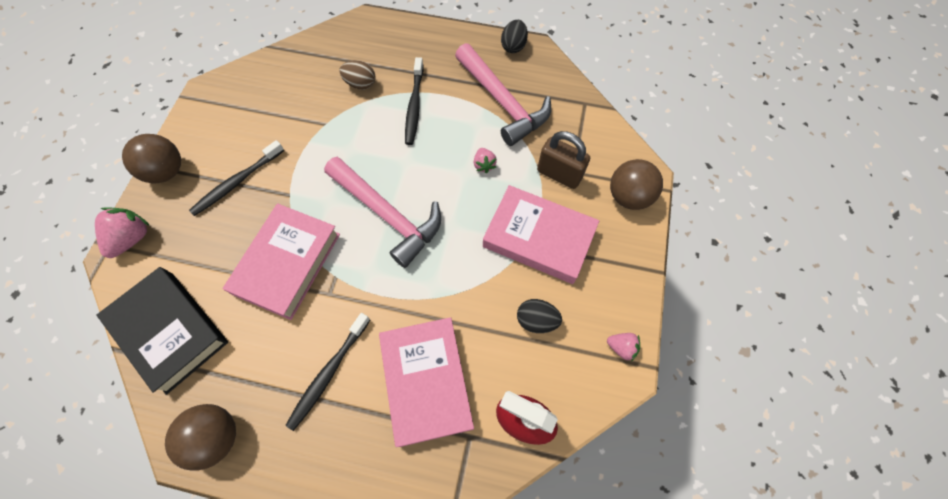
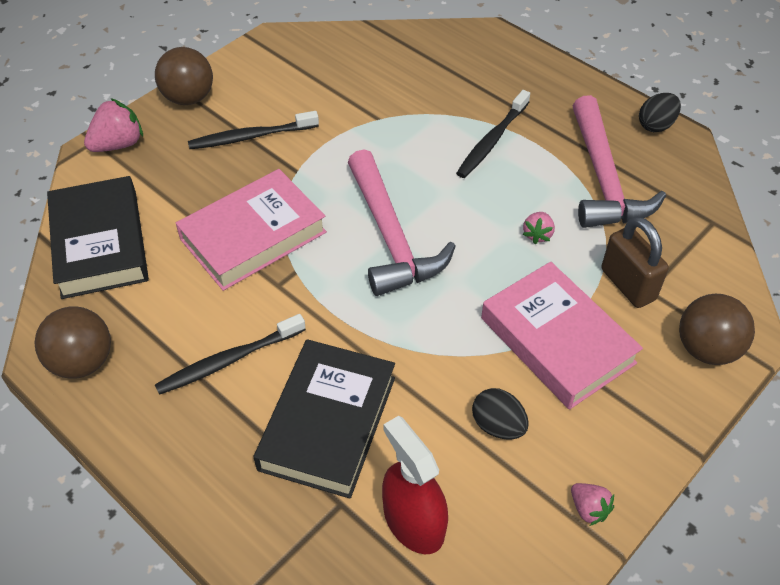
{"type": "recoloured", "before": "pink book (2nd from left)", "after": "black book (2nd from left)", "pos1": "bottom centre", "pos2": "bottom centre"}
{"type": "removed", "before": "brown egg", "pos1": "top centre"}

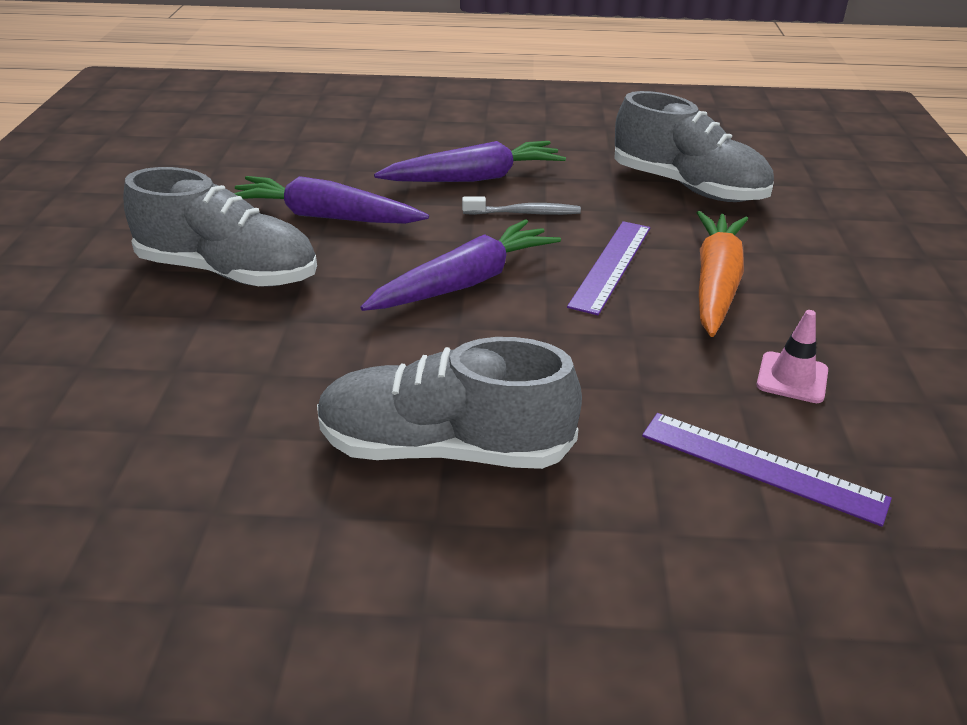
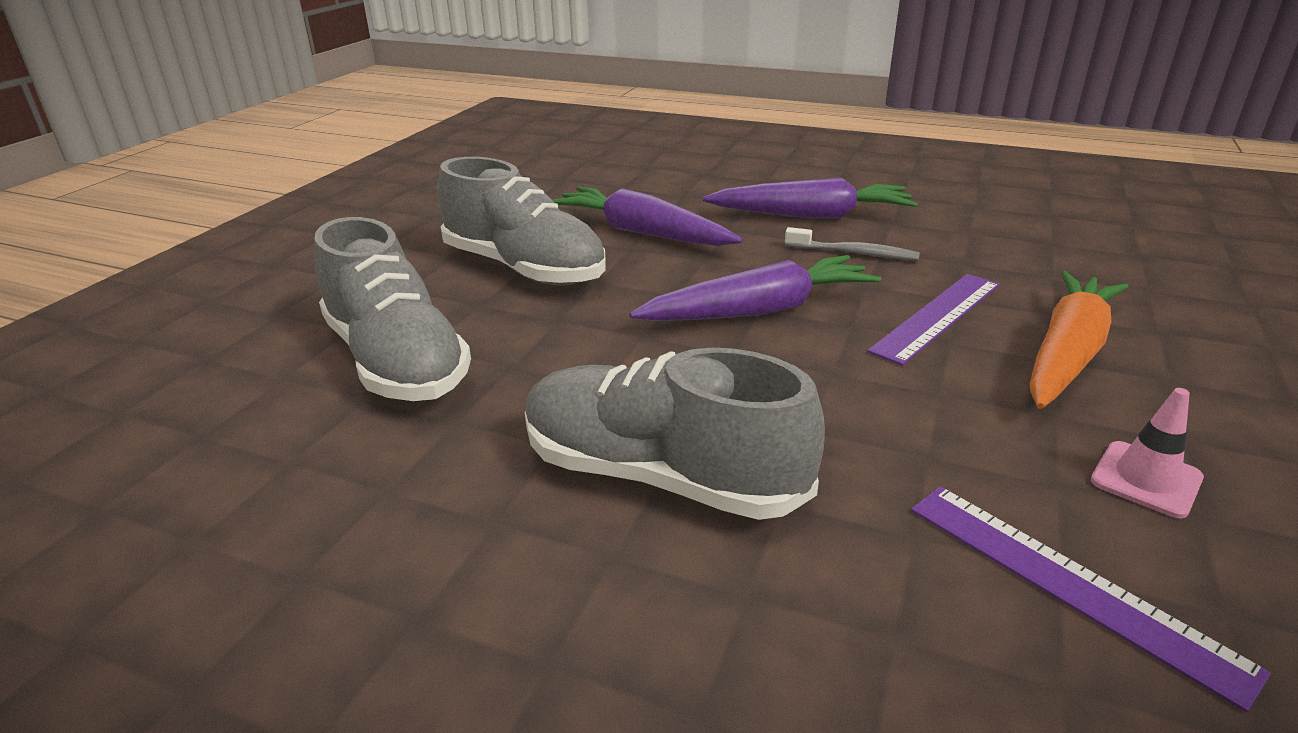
{"type": "moved", "before": "grey shoe (3rd from left in the first image)", "after": "grey shoe (1st from left)", "pos1": "top right", "pos2": "middle left"}

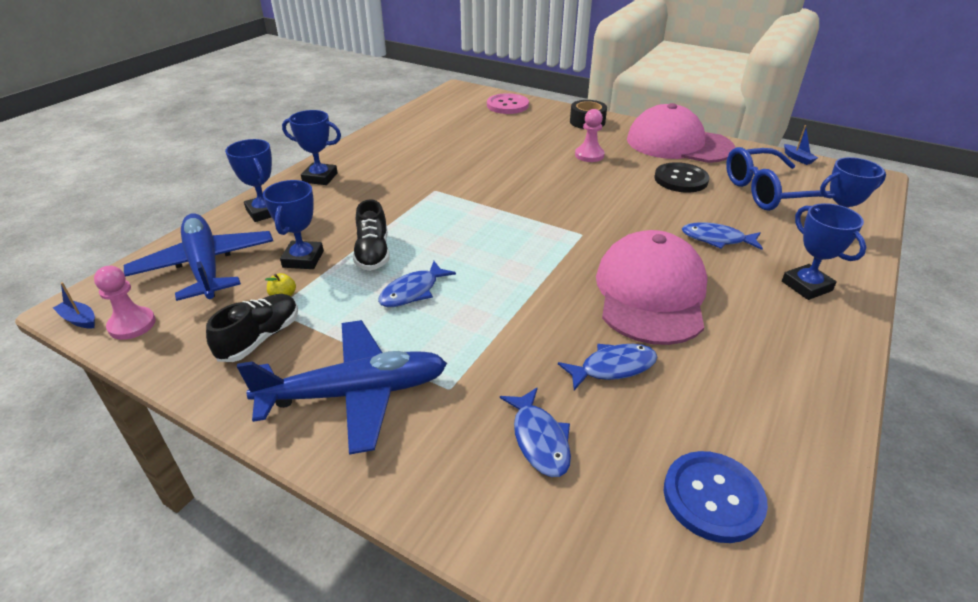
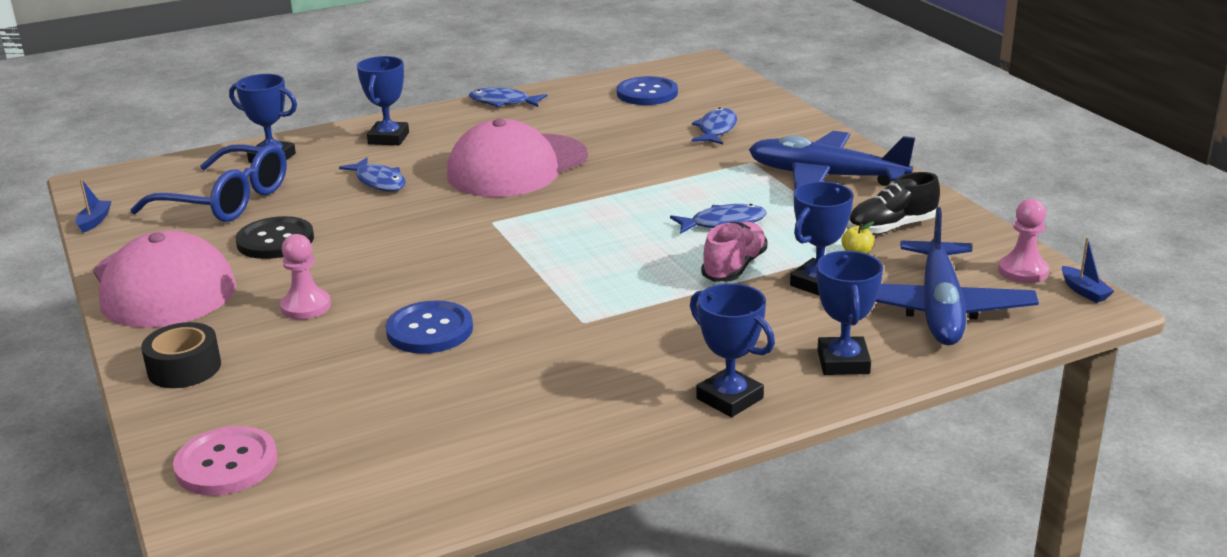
{"type": "added", "after": "blue button (1st from left)", "pos2": "centre"}
{"type": "moved", "before": "blue fish (3rd from left in the first image)", "after": "blue fish (2nd from left)", "pos1": "centre", "pos2": "top centre"}
{"type": "recoloured", "before": "black shoe (2nd from left)", "after": "pink shoe", "pos1": "centre", "pos2": "centre"}

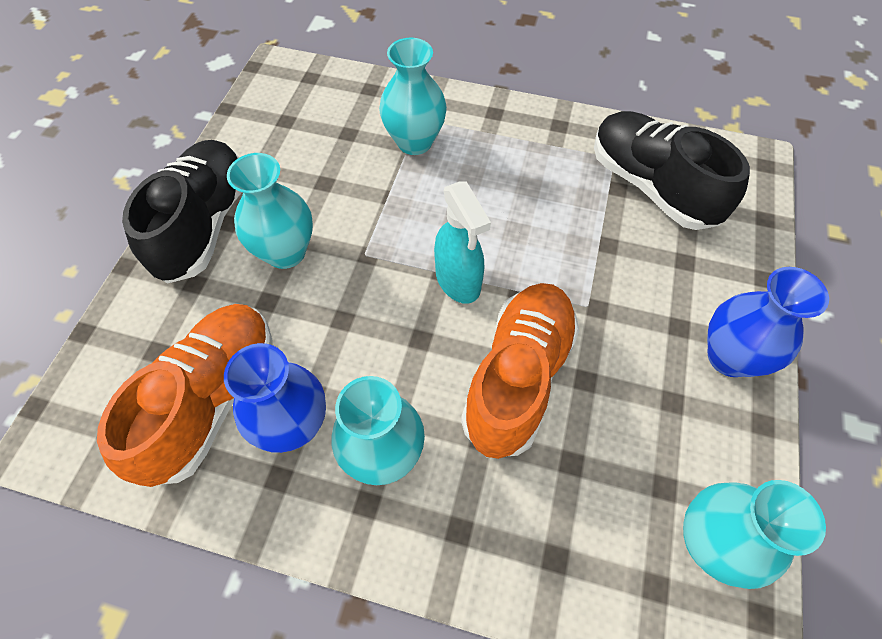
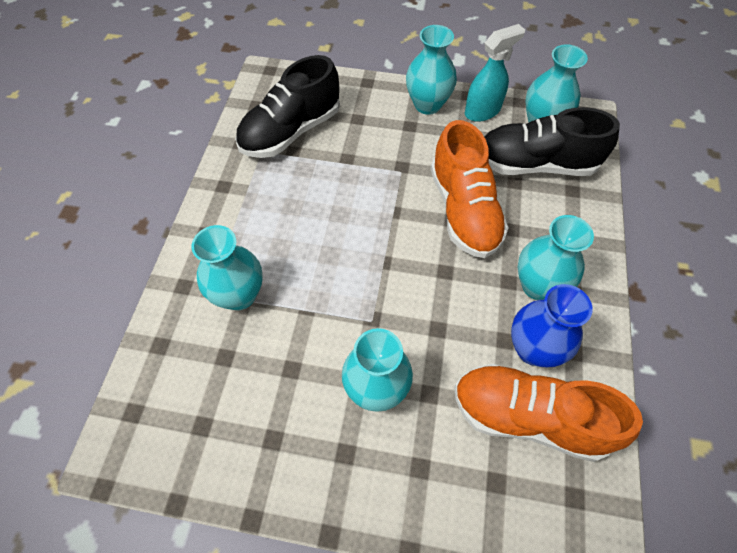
{"type": "recoloured", "before": "blue vase (2nd from left)", "after": "turquoise vase (3rd from left)", "pos1": "middle right", "pos2": "top centre"}
{"type": "turned", "before": "orange shoe (2nd from left in the first image)", "pos1": "centre", "pos2": "centre", "turn": -120}
{"type": "moved", "before": "turquoise spray bottle", "pos1": "centre", "pos2": "top right"}
{"type": "moved", "before": "black shoe (1st from left in the first image)", "after": "black shoe (2nd from left)", "pos1": "top left", "pos2": "top right"}

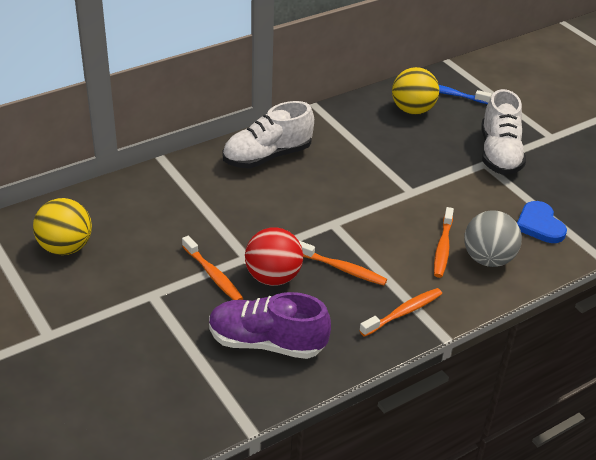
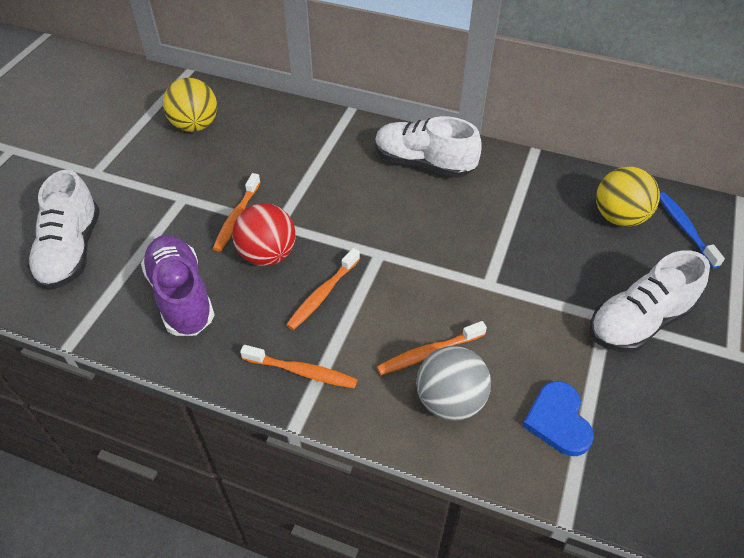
{"type": "added", "after": "white shoe (1st from left)", "pos2": "middle left"}
{"type": "turned", "before": "orange toothbrush (2nd from left in the first image)", "pos1": "centre", "pos2": "centre", "turn": 45}
{"type": "turned", "before": "blue heart", "pos1": "middle right", "pos2": "bottom right", "turn": -45}

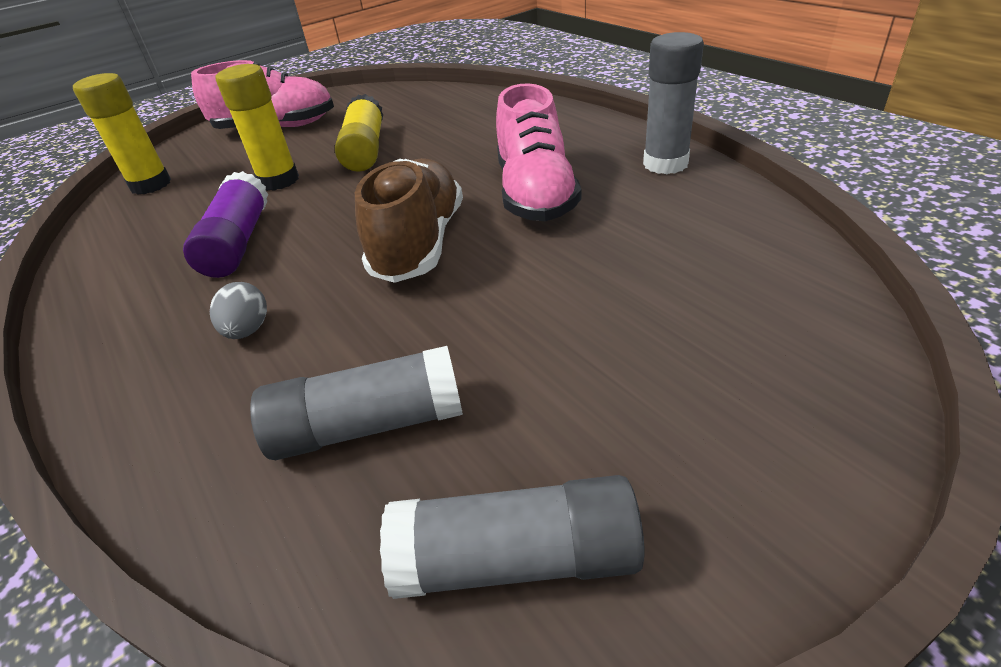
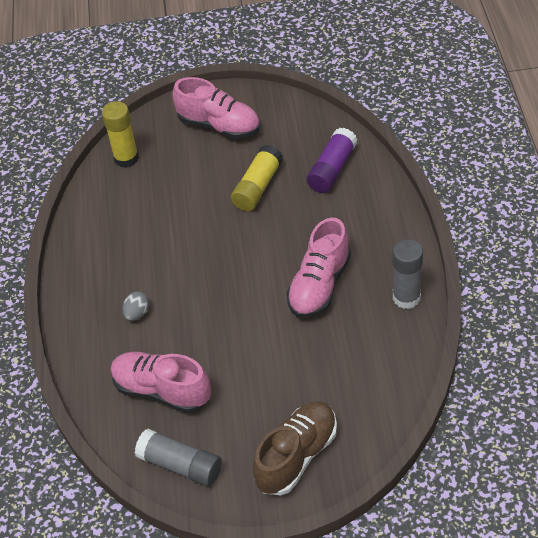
{"type": "replaced", "before": "grey glue stick (1st from left)", "after": "pink shoe (1st from left)", "pos1": "centre", "pos2": "bottom left"}
{"type": "moved", "before": "brown shoe", "pos1": "top centre", "pos2": "bottom centre"}
{"type": "moved", "before": "purple glue stick", "pos1": "middle left", "pos2": "top centre"}
{"type": "removed", "before": "yellow glue stick (2nd from left)", "pos1": "top left"}

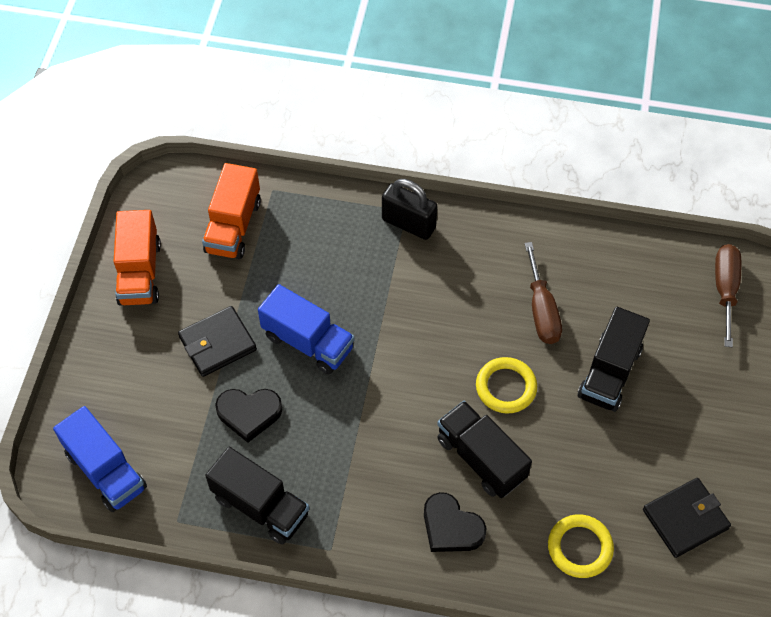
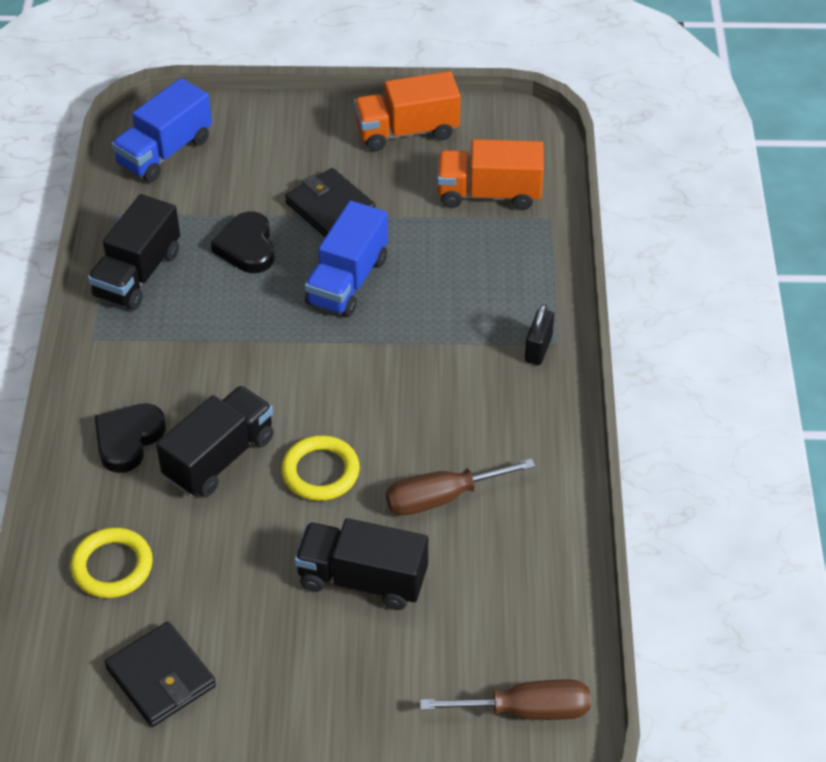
{"type": "resized", "before": "black padlock", "pos1": "centre", "pos2": "centre", "scale": 0.65}

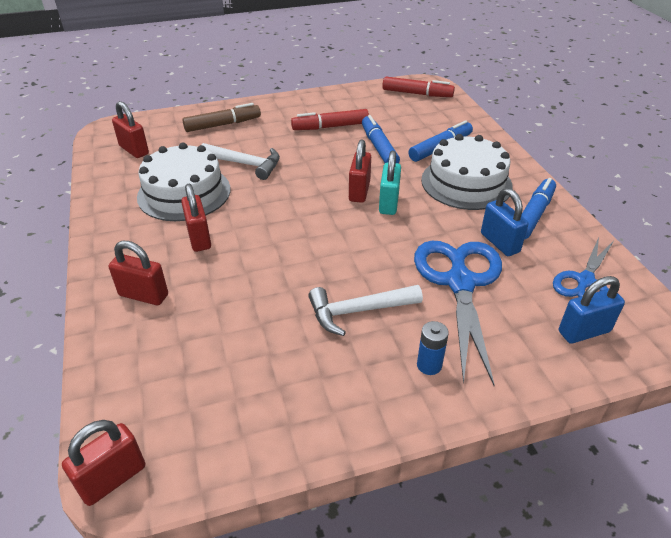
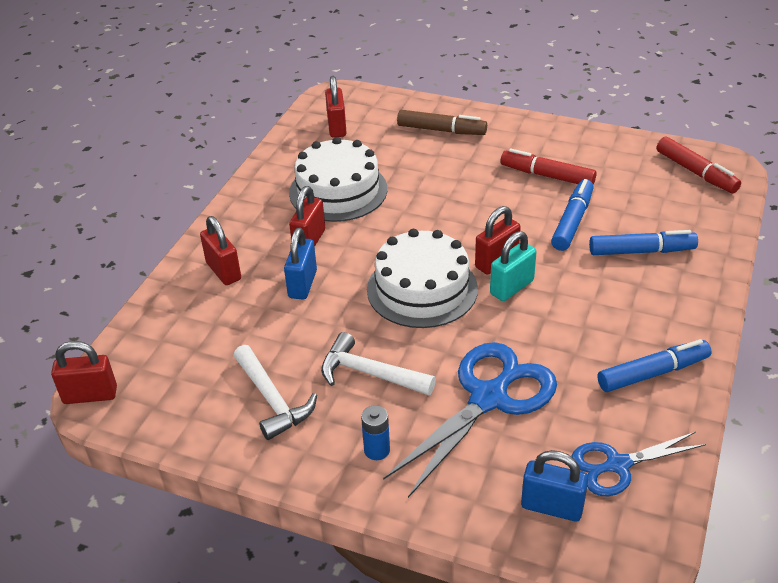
{"type": "moved", "before": "white hammer (1st from left)", "pos1": "top centre", "pos2": "bottom centre"}
{"type": "moved", "before": "blue padlock (1st from left)", "pos1": "middle right", "pos2": "centre"}
{"type": "moved", "before": "white cake (2nd from left)", "pos1": "top right", "pos2": "centre"}

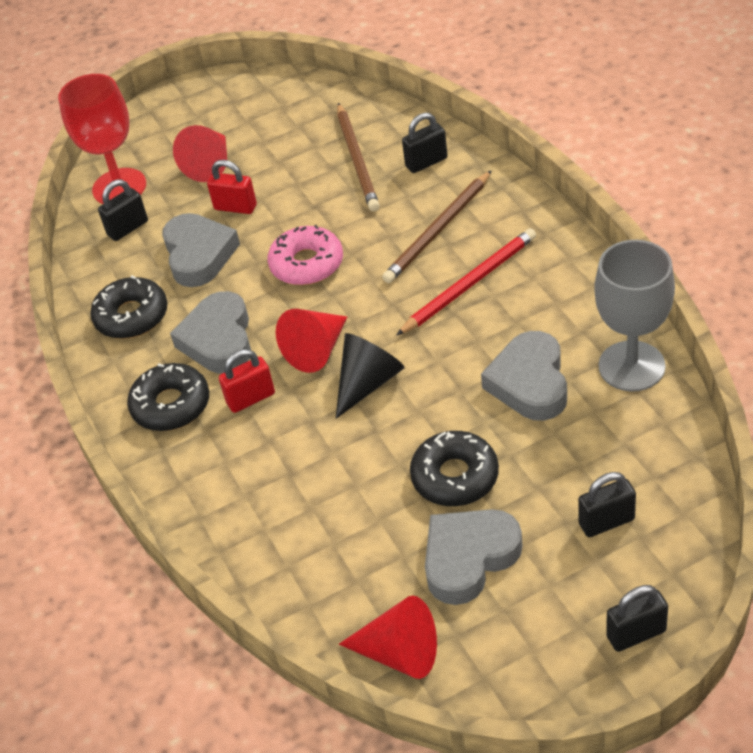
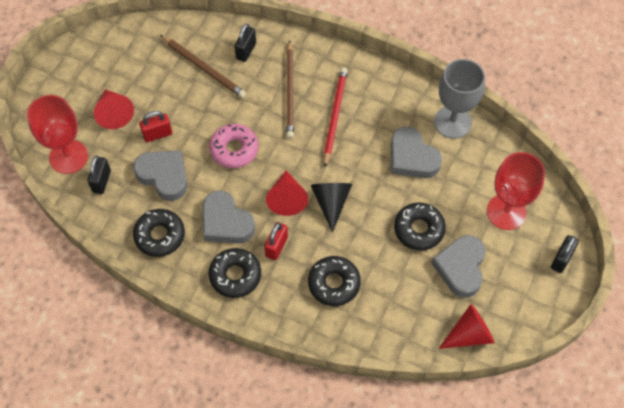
{"type": "added", "after": "black donut (3rd from left)", "pos2": "bottom centre"}
{"type": "replaced", "before": "black padlock (3rd from left)", "after": "red goblet (2nd from left)", "pos1": "bottom right", "pos2": "middle right"}

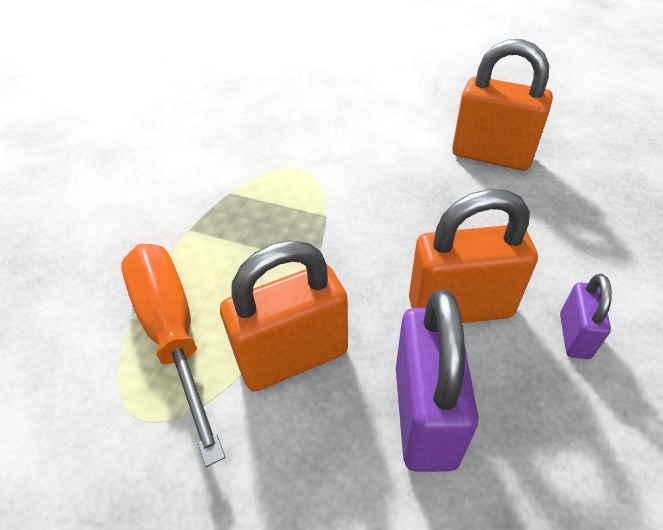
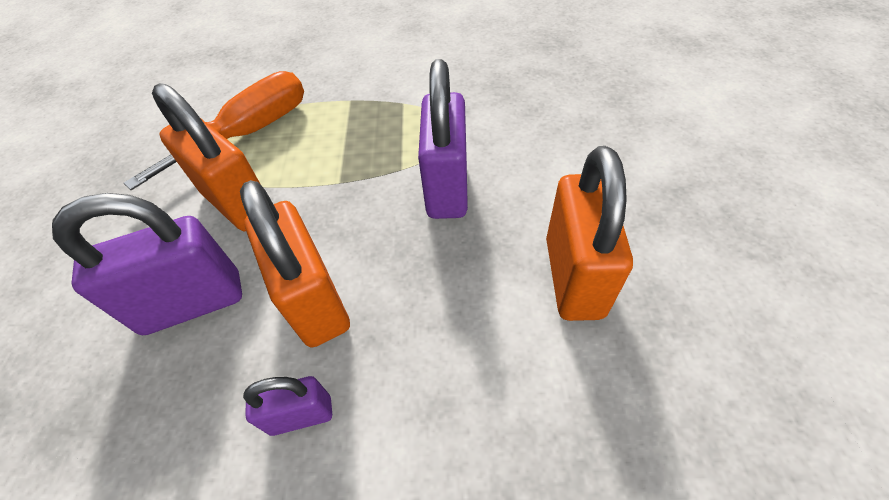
{"type": "added", "after": "purple padlock (3rd from left)", "pos2": "top centre"}

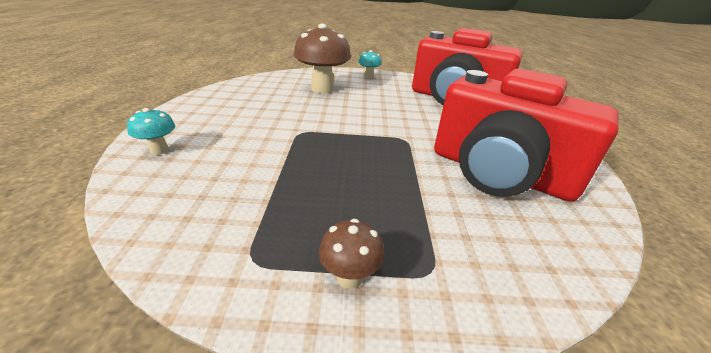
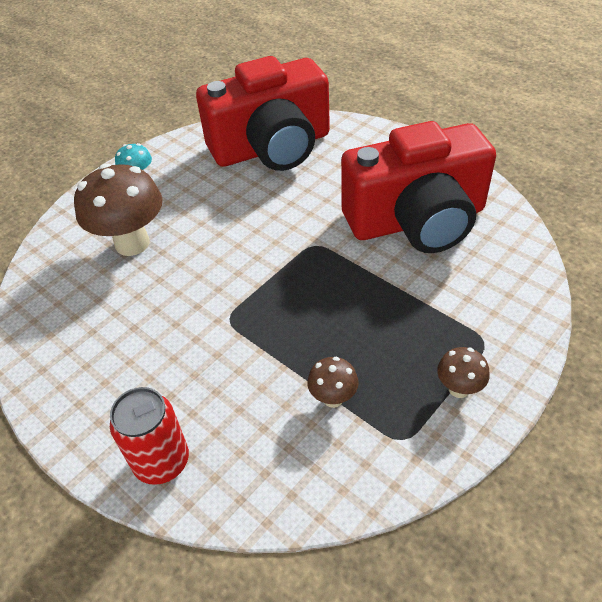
{"type": "replaced", "before": "turquoise mushroom (1st from left)", "after": "red can", "pos1": "middle left", "pos2": "bottom left"}
{"type": "added", "after": "brown mushroom (2nd from left)", "pos2": "centre"}

